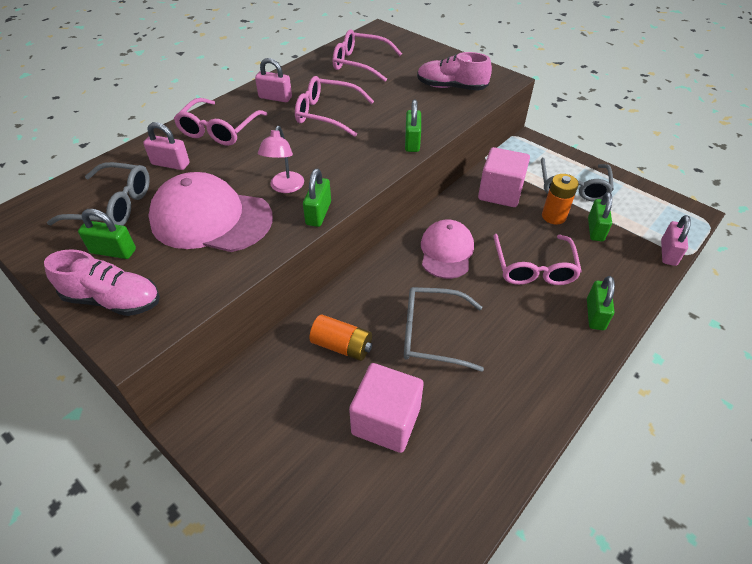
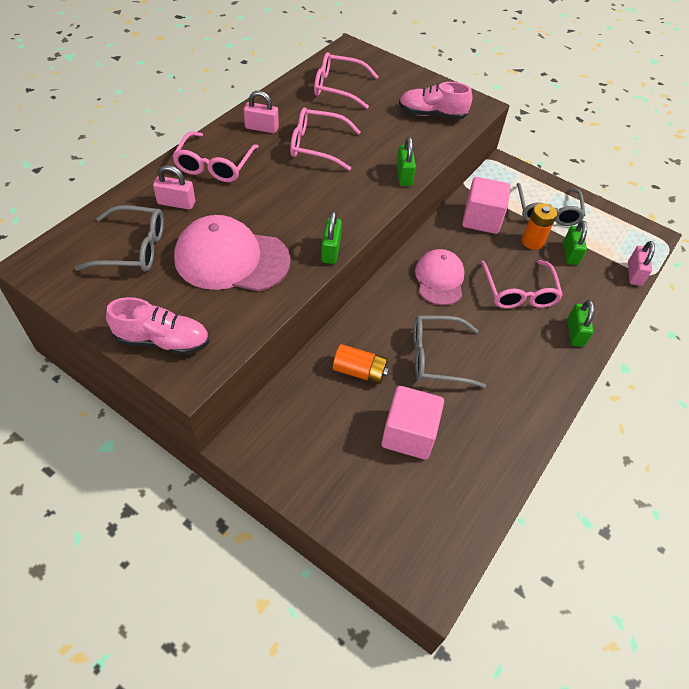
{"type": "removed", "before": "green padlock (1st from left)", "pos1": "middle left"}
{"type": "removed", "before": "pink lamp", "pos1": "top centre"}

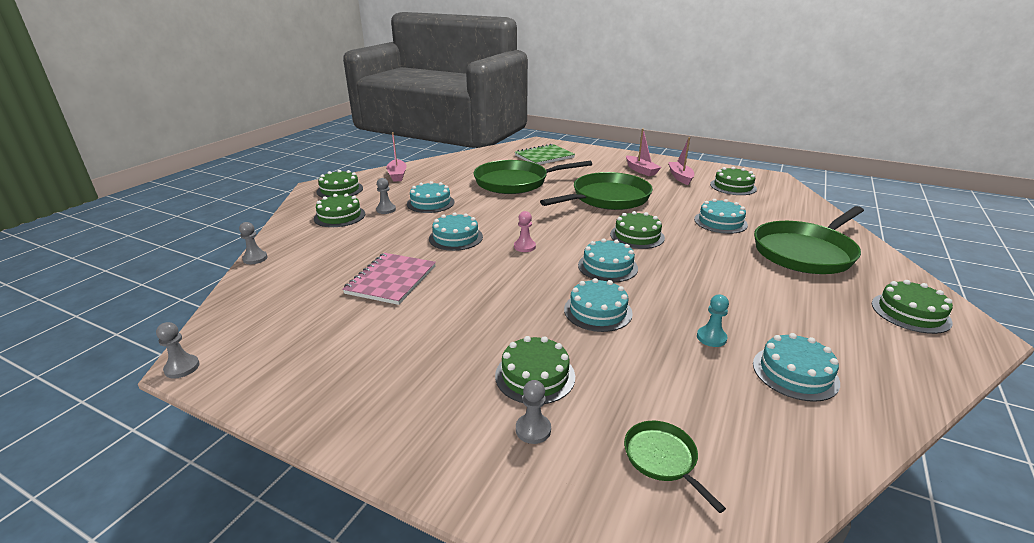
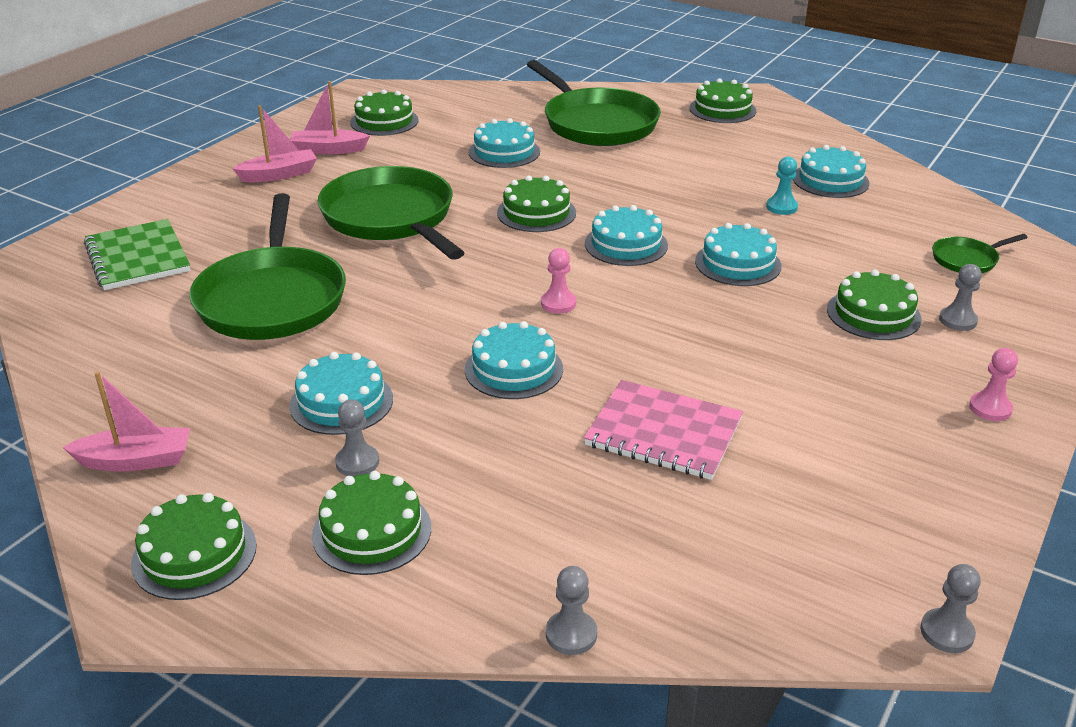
{"type": "added", "after": "pink pawn (2nd from left)", "pos2": "middle right"}

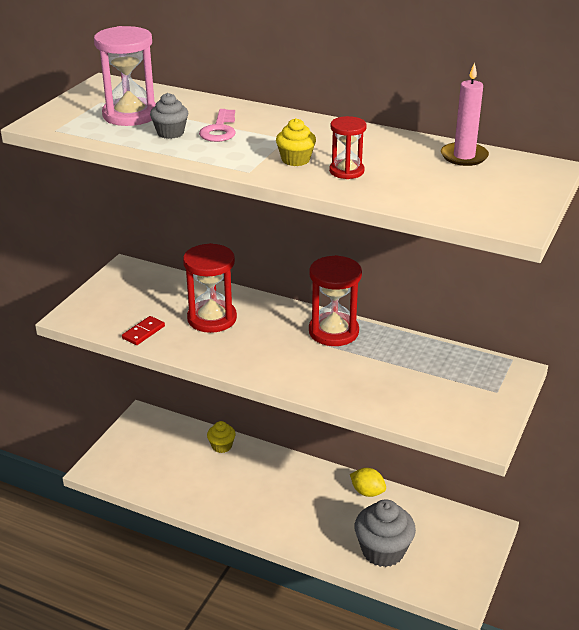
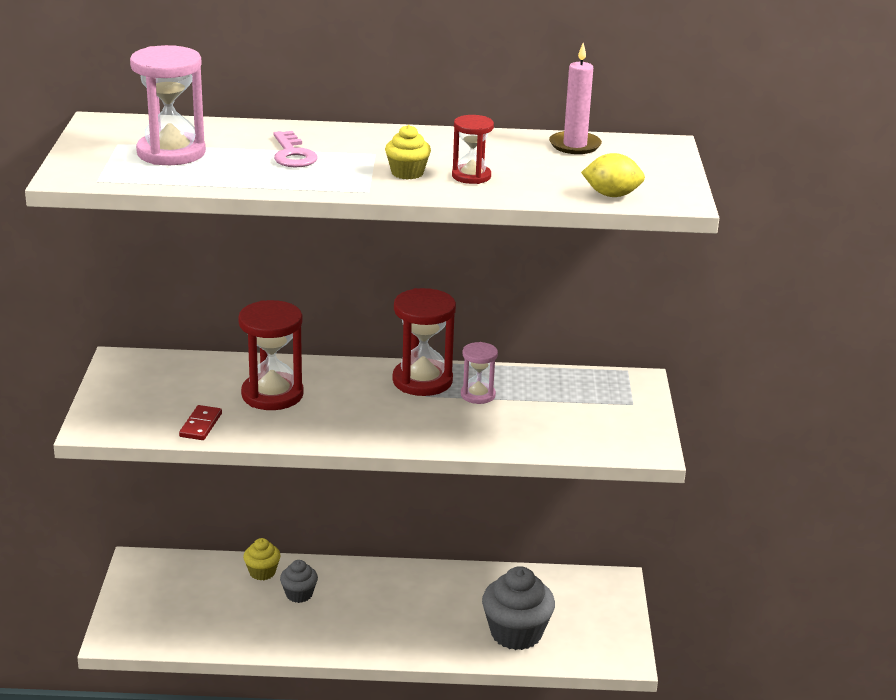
{"type": "moved", "before": "grey cupcake (1st from left)", "pos1": "top left", "pos2": "bottom centre"}
{"type": "added", "after": "pink hourglass (2nd from left)", "pos2": "centre"}
{"type": "moved", "before": "yellow lemon", "pos1": "bottom centre", "pos2": "top right"}

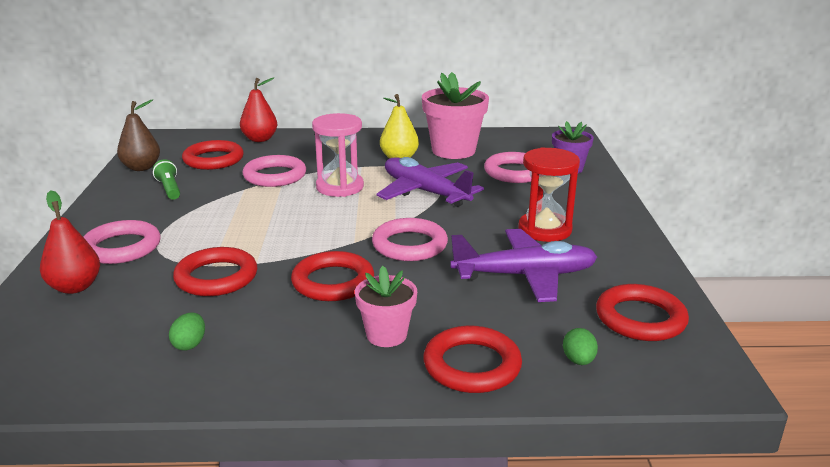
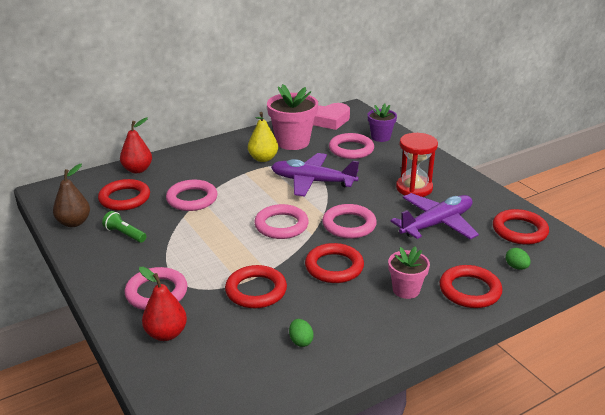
{"type": "added", "after": "pink ring (3rd from left)", "pos2": "centre"}
{"type": "added", "after": "pink heart", "pos2": "top centre"}
{"type": "removed", "before": "pink hourglass", "pos1": "top centre"}

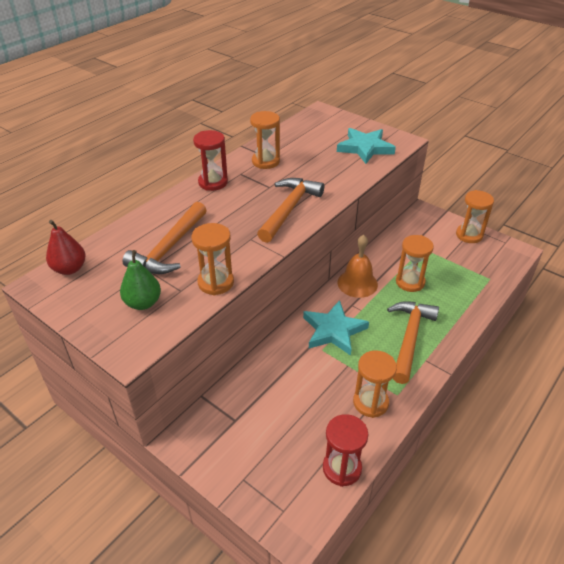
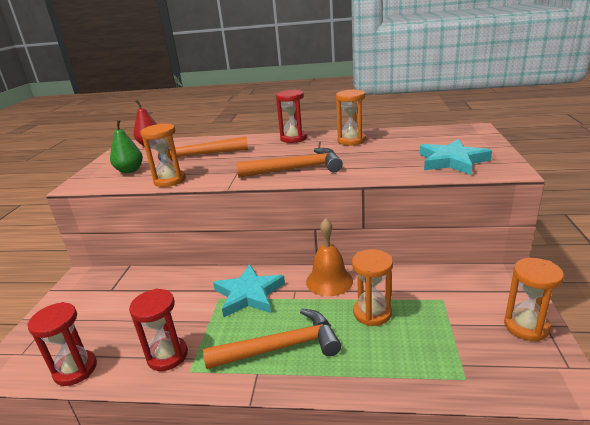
{"type": "recoloured", "before": "orange hourglass (3rd from left)", "after": "red hourglass (2nd from left)", "pos1": "bottom centre", "pos2": "bottom left"}

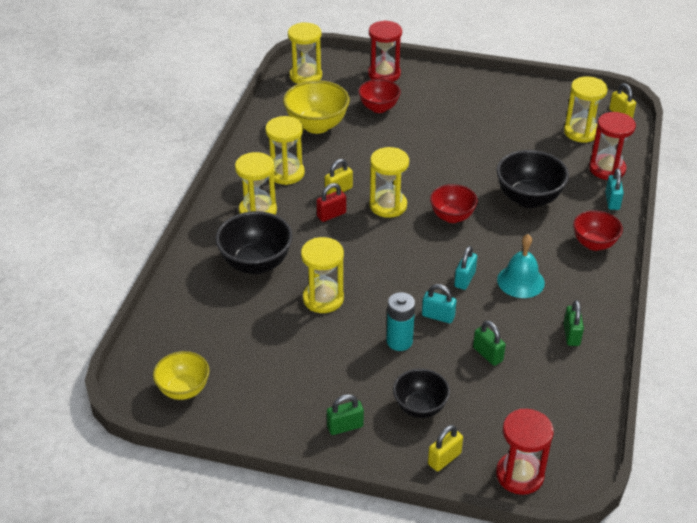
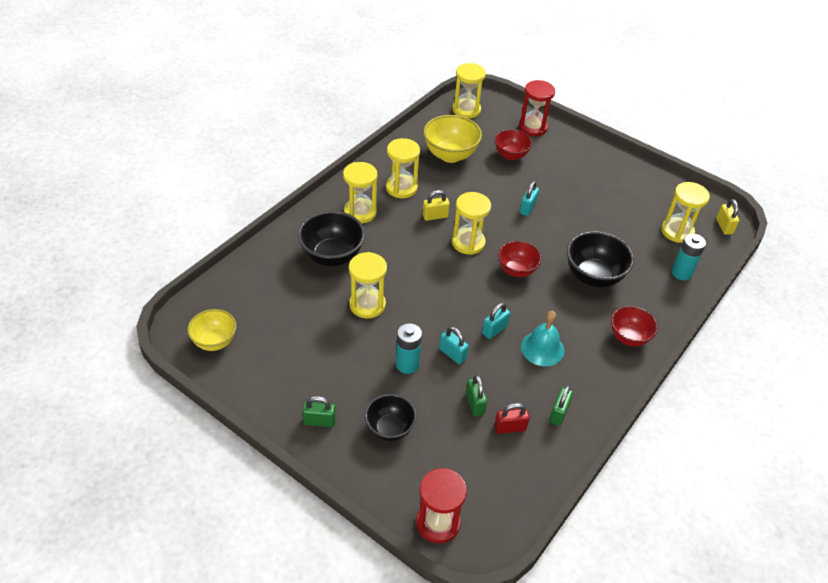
{"type": "moved", "before": "red padlock", "pos1": "centre", "pos2": "bottom centre"}
{"type": "moved", "before": "turquoise padlock (3rd from left)", "pos1": "middle right", "pos2": "centre"}
{"type": "replaced", "before": "red hourglass (3rd from left)", "after": "turquoise battery (2nd from left)", "pos1": "top right", "pos2": "middle right"}
{"type": "removed", "before": "yellow padlock (2nd from left)", "pos1": "bottom centre"}

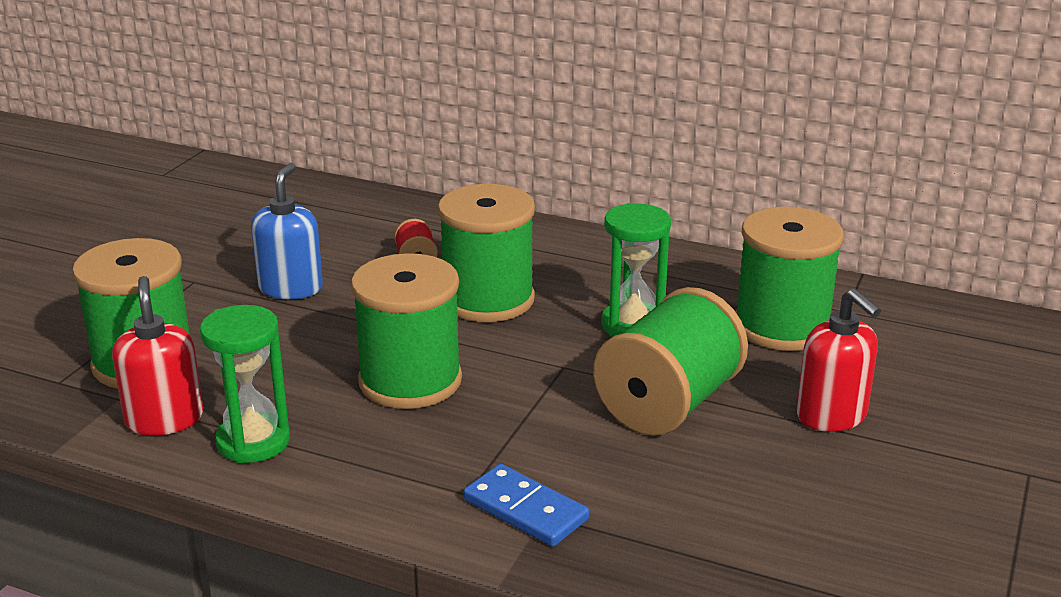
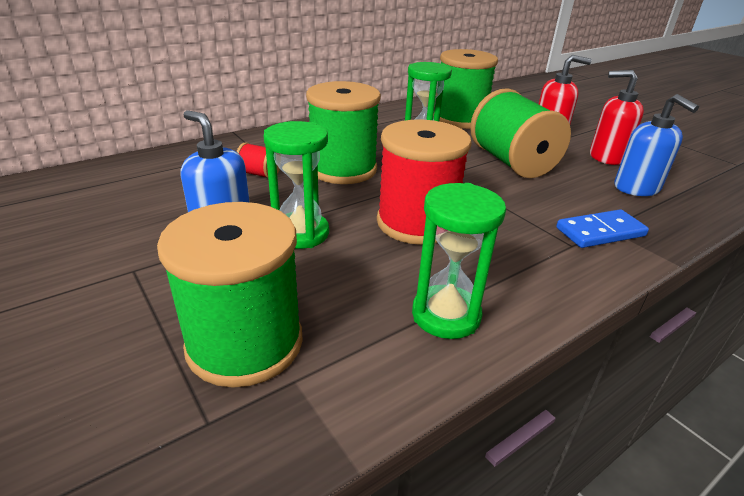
{"type": "added", "after": "green hourglass (1st from left)", "pos2": "centre"}
{"type": "recoloured", "before": "green spool (2nd from left)", "after": "red spool (2nd from left)", "pos1": "centre", "pos2": "centre"}
{"type": "moved", "before": "red soap dispenser (1st from left in the first image)", "after": "red soap dispenser (2nd from left)", "pos1": "middle left", "pos2": "top right"}
{"type": "added", "after": "blue soap dispenser (2nd from left)", "pos2": "top right"}

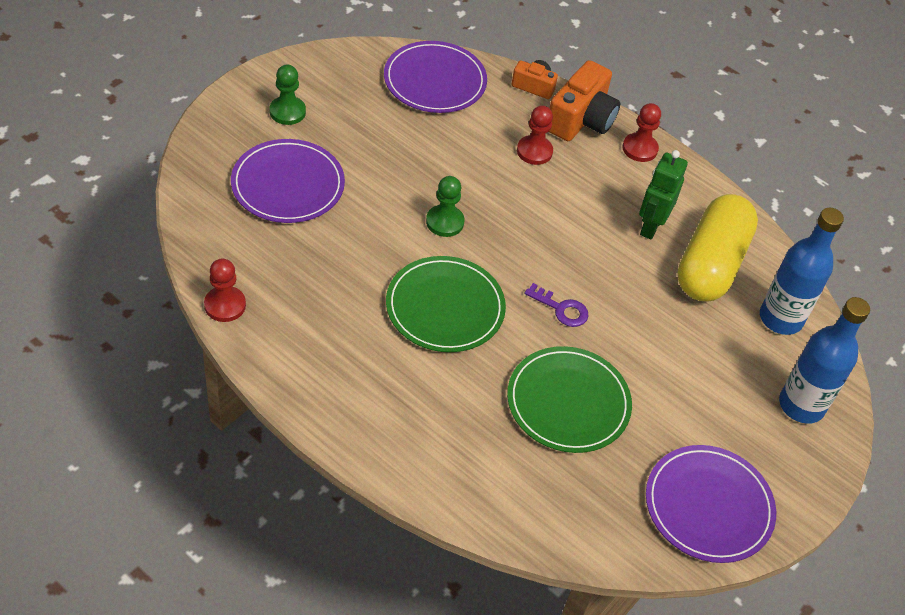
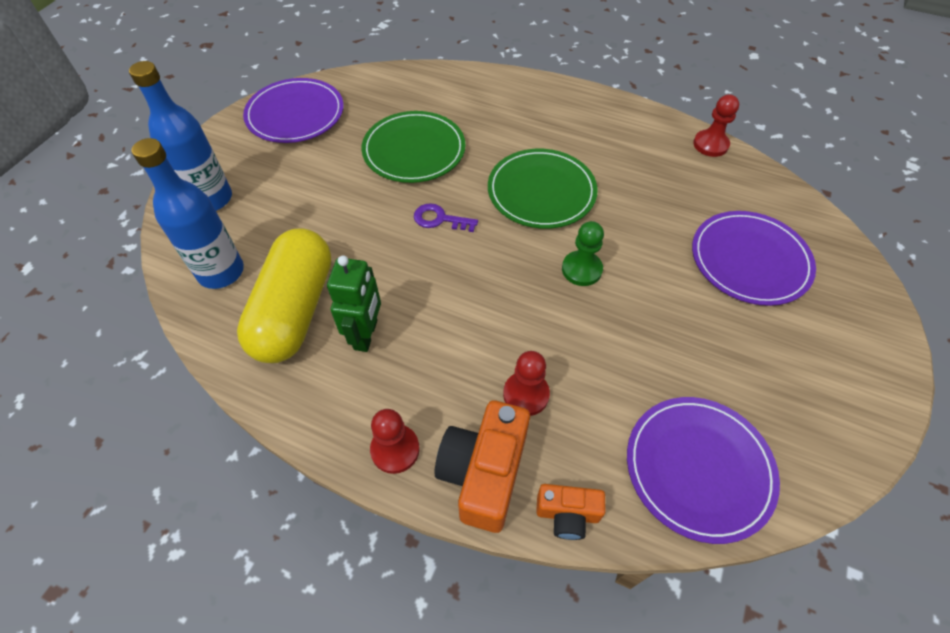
{"type": "removed", "before": "green pawn (1st from left)", "pos1": "top left"}

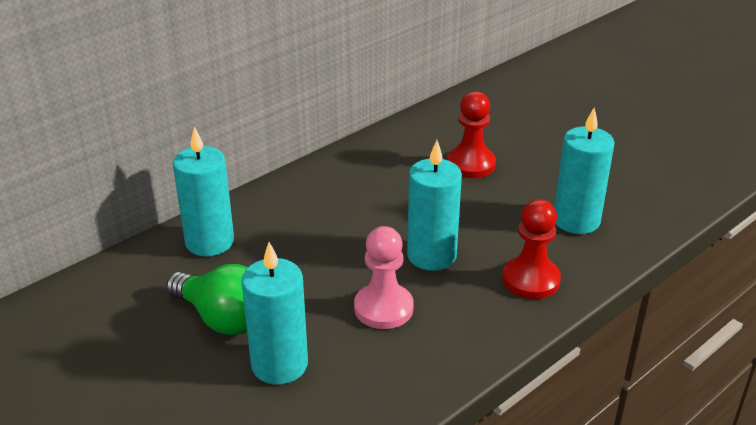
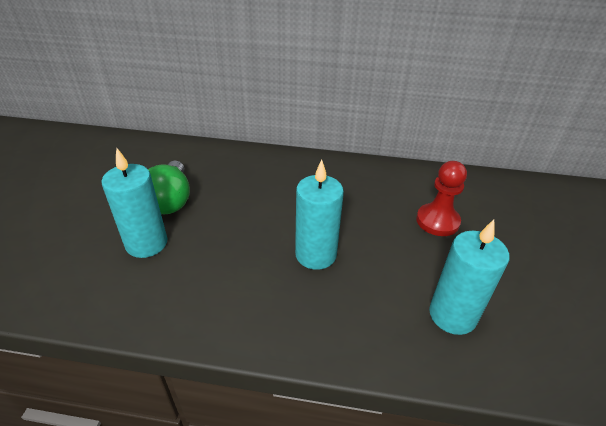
{"type": "removed", "before": "turquoise candle (1st from left)", "pos1": "middle left"}
{"type": "removed", "before": "pink pawn", "pos1": "centre"}
{"type": "removed", "before": "red pawn (2nd from left)", "pos1": "middle right"}

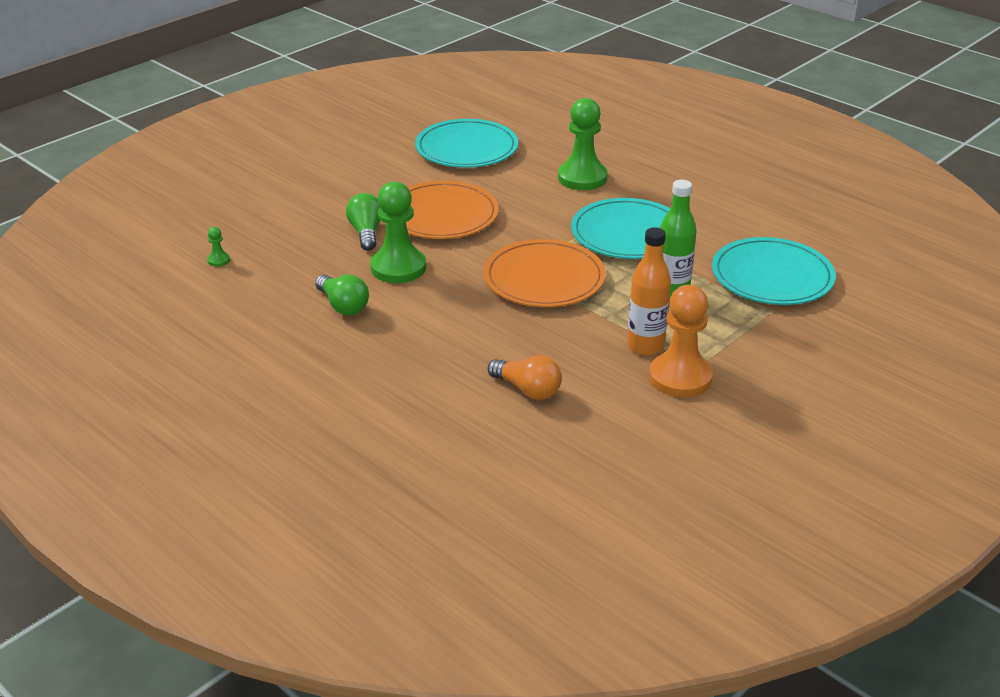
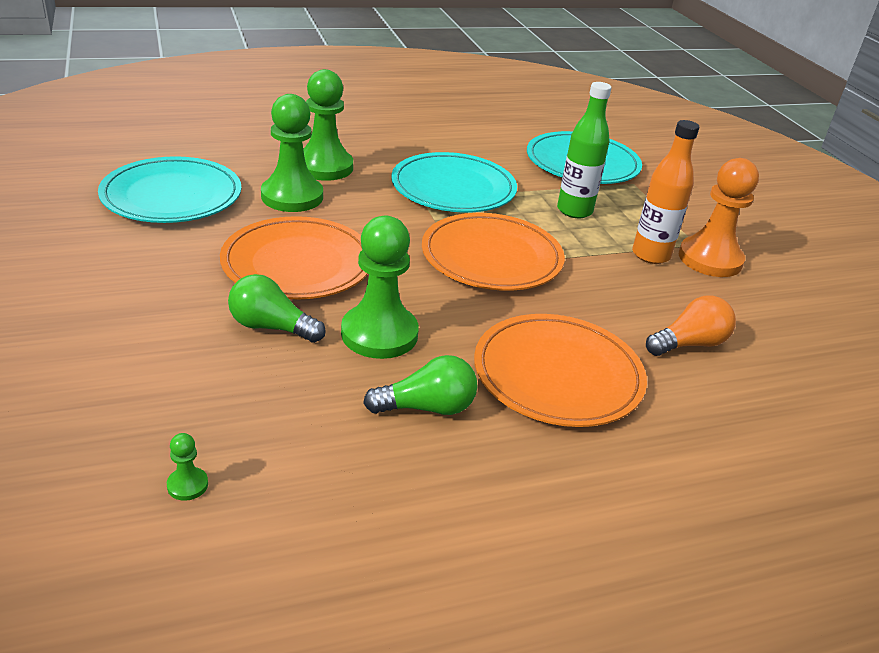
{"type": "added", "after": "green pawn (2nd from left)", "pos2": "top left"}
{"type": "added", "after": "orange plate (3rd from left)", "pos2": "centre"}

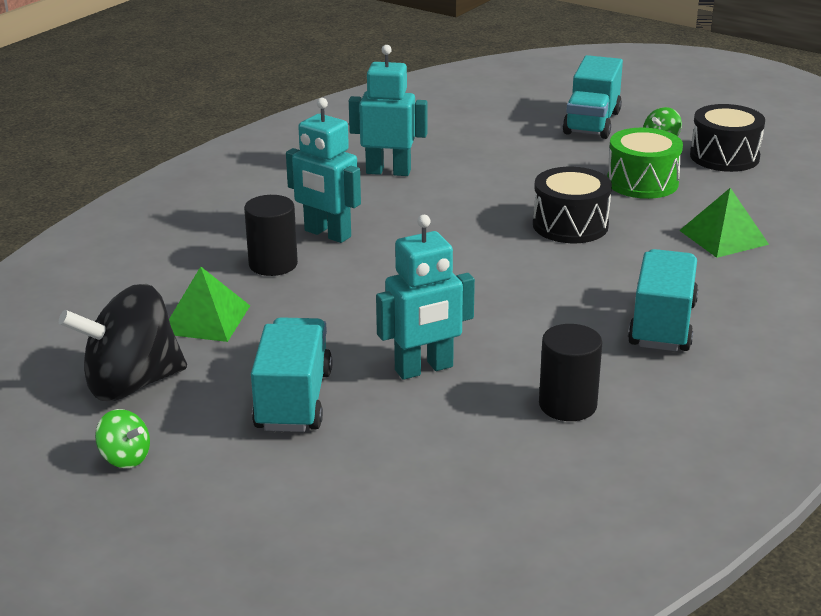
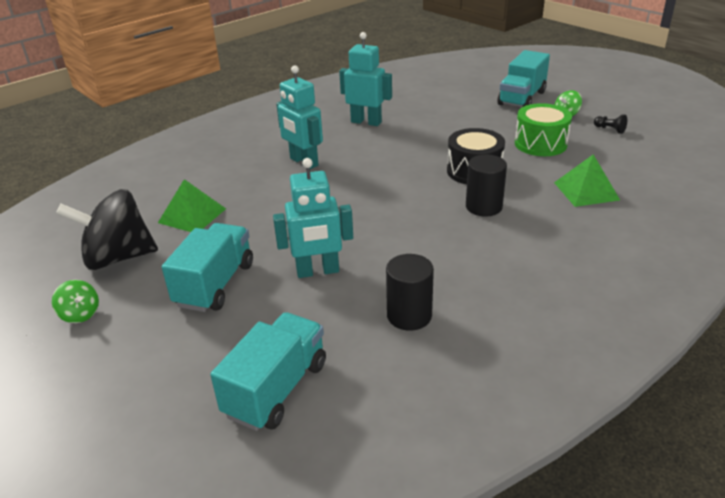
{"type": "moved", "before": "turquoise truck (3rd from left in the first image)", "after": "turquoise truck (2nd from left)", "pos1": "middle right", "pos2": "bottom centre"}
{"type": "moved", "before": "black cylinder (1st from left in the first image)", "after": "black cylinder (2nd from left)", "pos1": "middle left", "pos2": "middle right"}
{"type": "replaced", "before": "black drum (2nd from left)", "after": "black pawn", "pos1": "top right", "pos2": "top right"}

